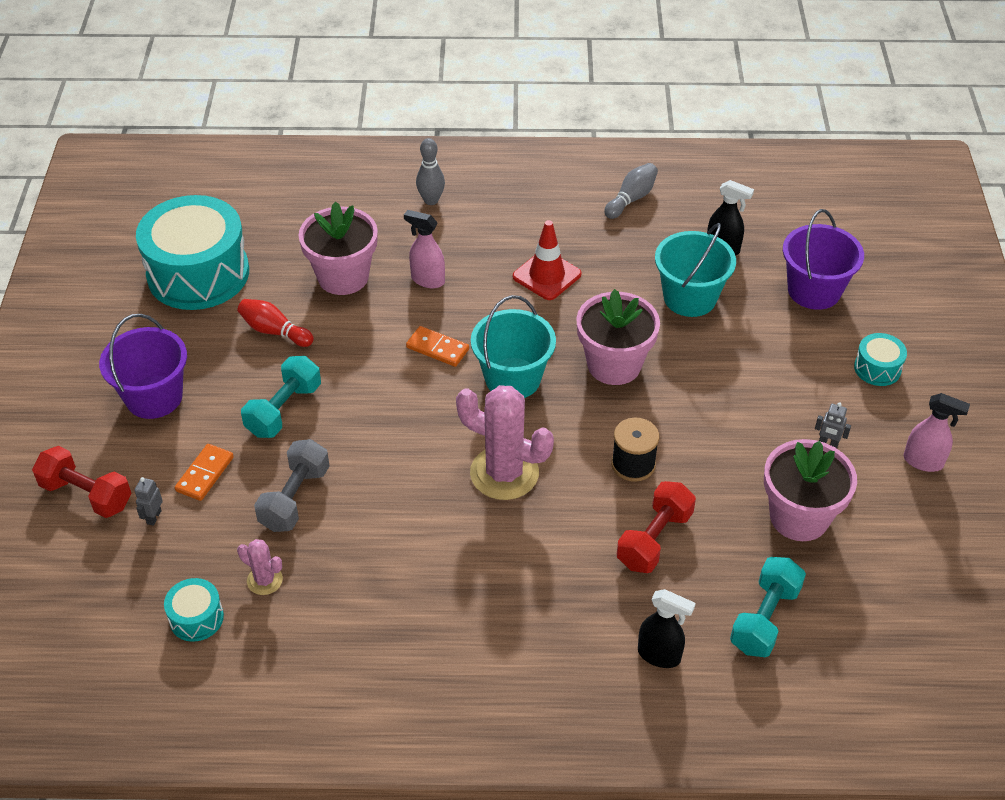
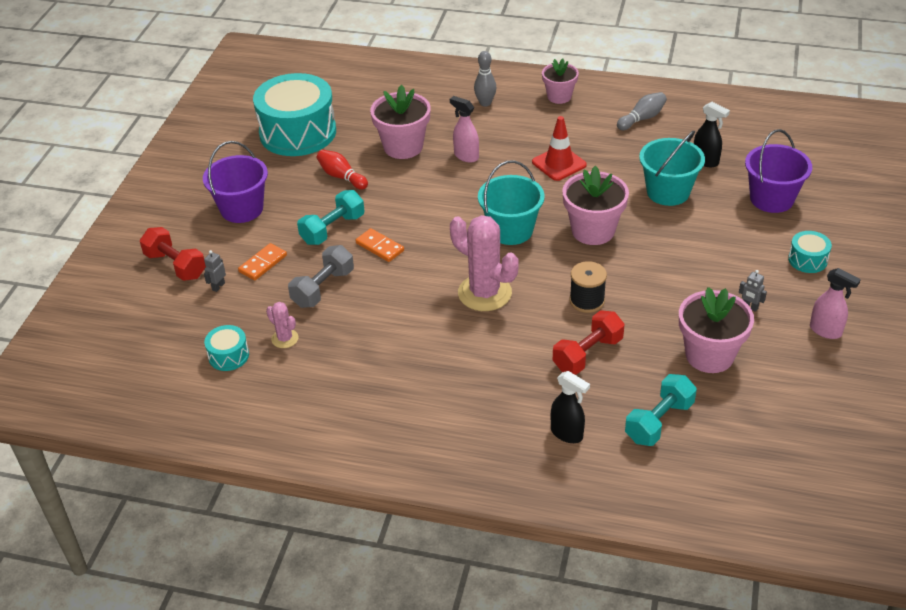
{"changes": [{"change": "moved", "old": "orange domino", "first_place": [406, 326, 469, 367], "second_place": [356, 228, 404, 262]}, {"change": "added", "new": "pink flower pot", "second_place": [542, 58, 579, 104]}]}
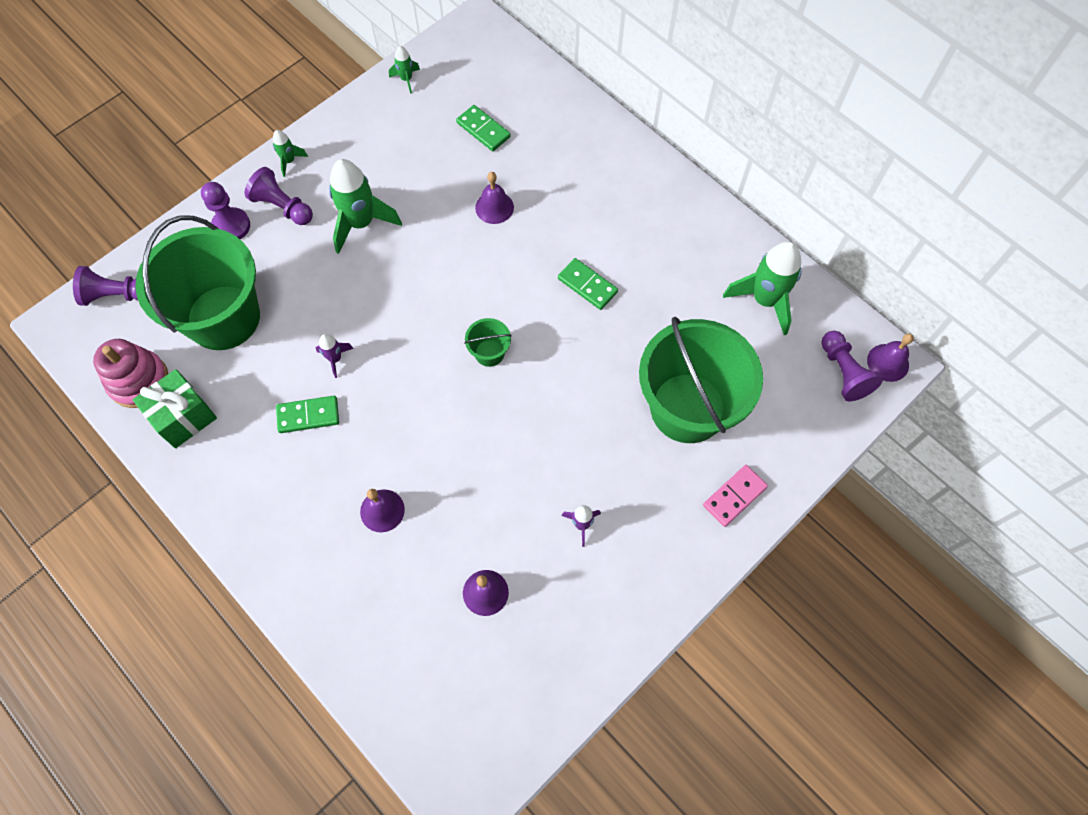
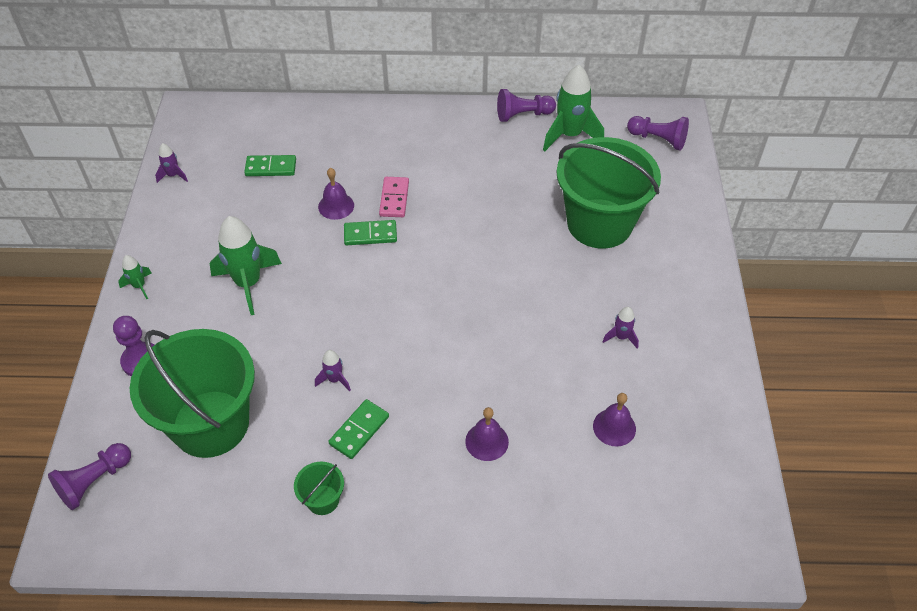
{"changes": [{"change": "recoloured", "old": "green rocket", "new": "purple rocket", "first_place": [389, 46, 420, 94], "second_place": [155, 143, 188, 183]}, {"change": "moved", "old": "green bucket", "first_place": [464, 318, 512, 367], "second_place": [294, 462, 344, 515]}, {"change": "moved", "old": "green domino", "first_place": [558, 258, 618, 310], "second_place": [344, 220, 397, 245]}, {"change": "moved", "old": "pink domino", "first_place": [703, 465, 768, 527], "second_place": [379, 177, 409, 217]}, {"change": "moved", "old": "purple pawn", "first_place": [245, 167, 313, 225], "second_place": [497, 89, 556, 122]}, {"change": "removed", "old": "pink stacking toy", "first_place": [93, 339, 168, 408]}, {"change": "removed", "old": "green gift", "first_place": [133, 369, 217, 448]}, {"change": "removed", "old": "purple bell", "first_place": [867, 333, 914, 382]}]}
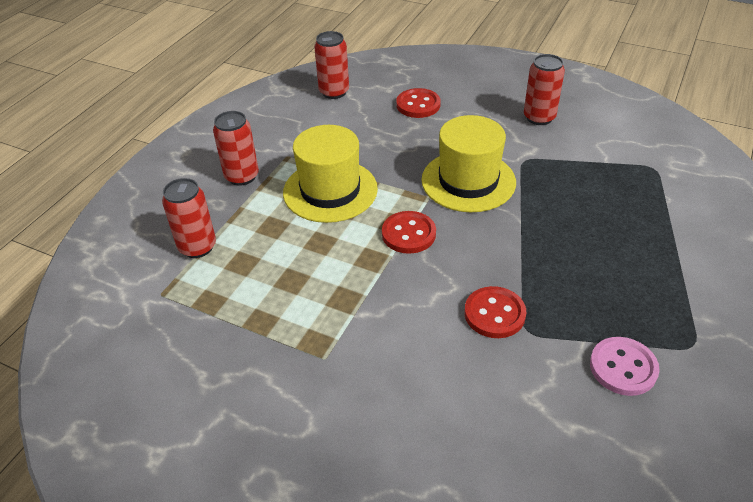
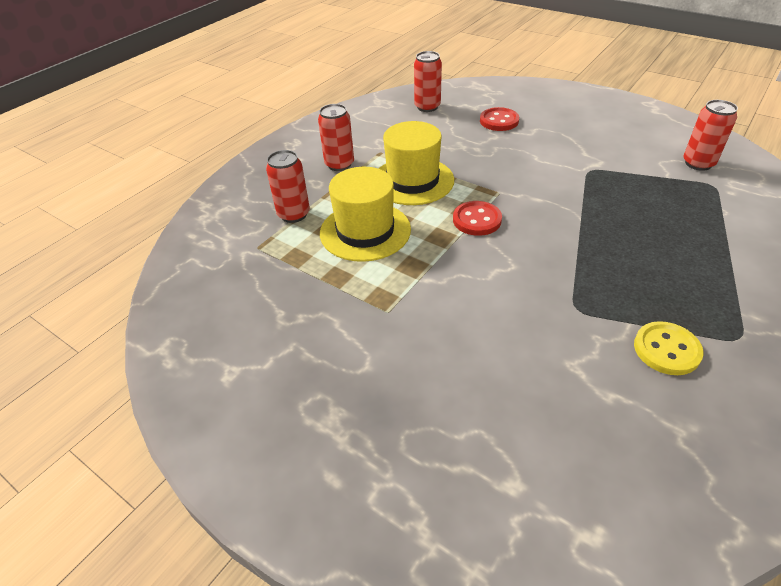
{"changes": [{"change": "moved", "old": "yellow hat", "first_place": [421, 115, 516, 212], "second_place": [320, 167, 411, 262]}, {"change": "recoloured", "old": "pink button", "new": "yellow button", "first_place": [590, 337, 660, 396], "second_place": [634, 321, 704, 375]}, {"change": "moved", "old": "red can", "first_place": [524, 54, 565, 125], "second_place": [683, 100, 738, 171]}, {"change": "removed", "old": "red button", "first_place": [465, 286, 526, 338]}]}
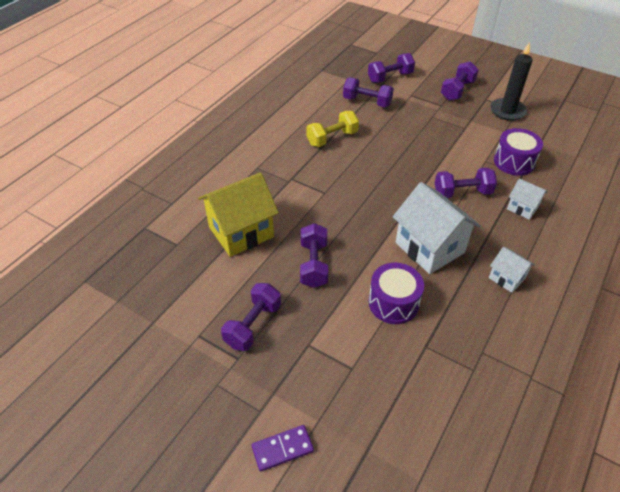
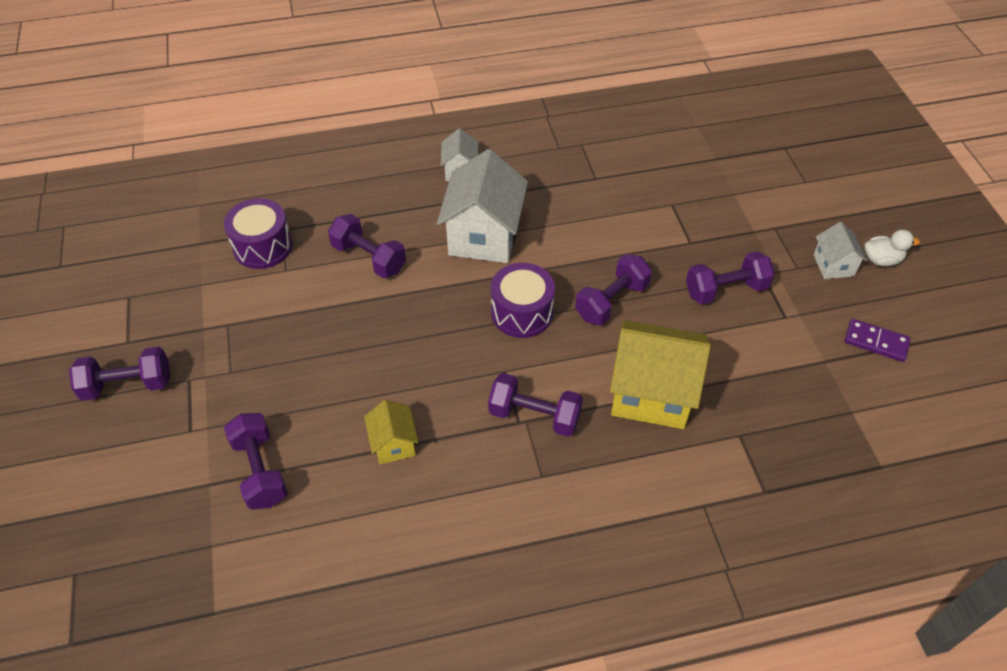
{"changes": [{"change": "replaced", "old": "yellow dumbbell", "new": "yellow house", "first_place": [306, 111, 359, 147], "second_place": [364, 399, 419, 464]}, {"change": "moved", "old": "purple dumbbell", "first_place": [368, 53, 415, 83], "second_place": [488, 373, 583, 437]}, {"change": "moved", "old": "purple drum", "first_place": [369, 263, 424, 324], "second_place": [491, 263, 555, 338]}, {"change": "moved", "old": "white house", "first_place": [507, 178, 547, 220], "second_place": [813, 222, 868, 279]}, {"change": "moved", "old": "purple domino", "first_place": [252, 425, 314, 472], "second_place": [844, 319, 911, 362]}, {"change": "added", "new": "white duck", "second_place": [864, 230, 920, 266]}, {"change": "removed", "old": "black candle", "first_place": [490, 42, 532, 121]}]}
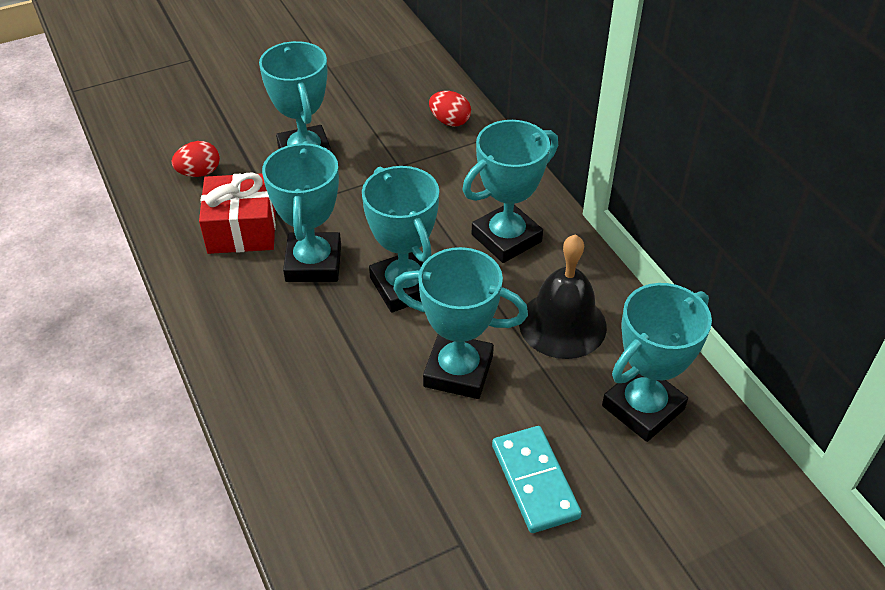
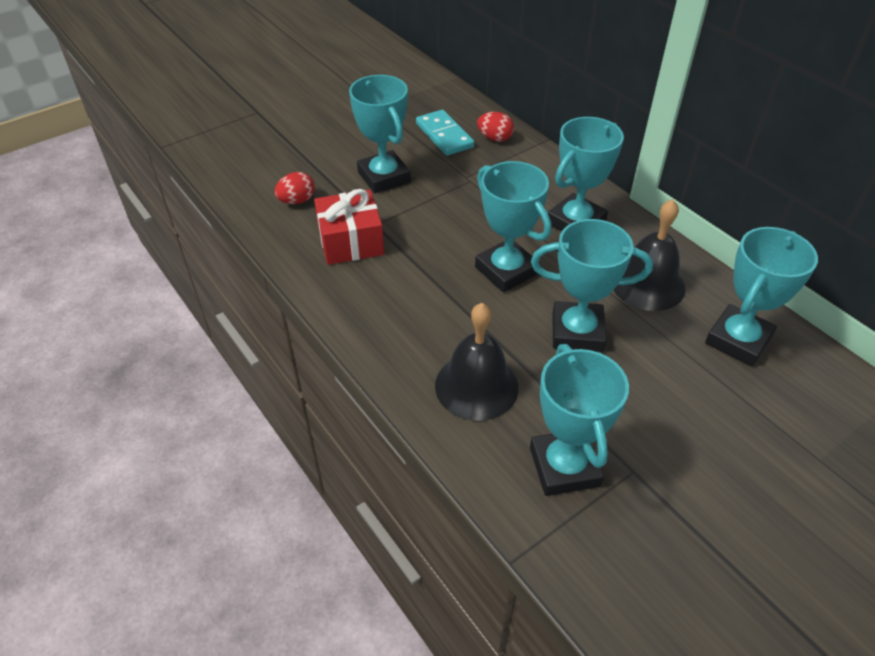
{"changes": [{"change": "moved", "old": "turquoise domino", "first_place": [492, 426, 582, 533], "second_place": [416, 110, 474, 156]}, {"change": "added", "new": "black bell", "second_place": [435, 303, 519, 421]}, {"change": "moved", "old": "turquoise trophy", "first_place": [262, 141, 341, 282], "second_place": [530, 344, 629, 496]}]}
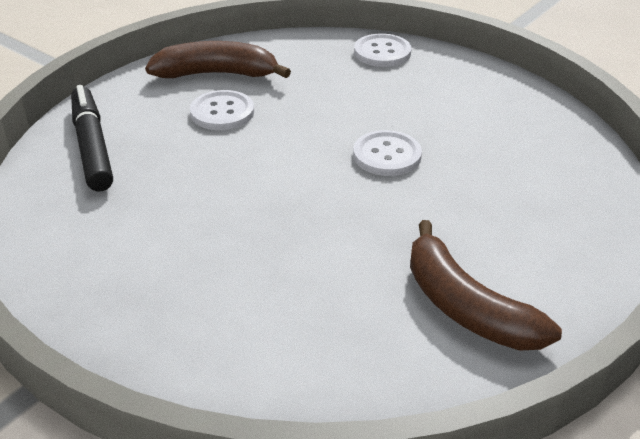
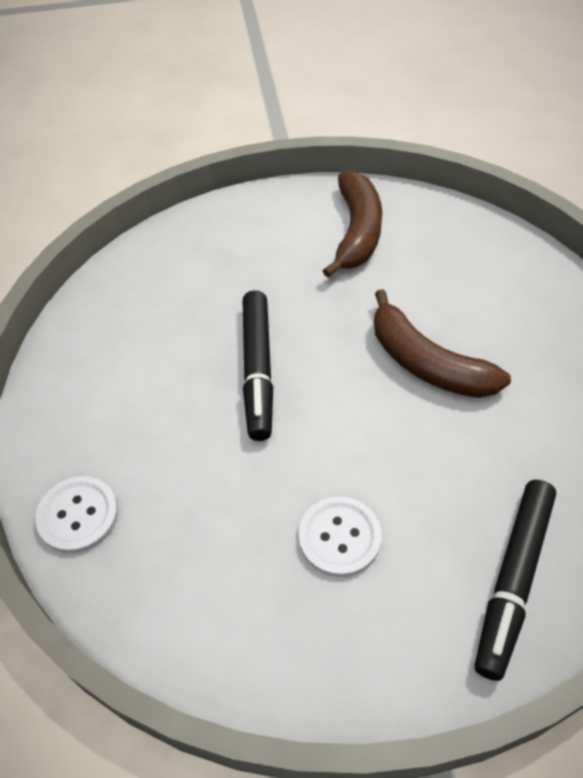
{"changes": [{"change": "replaced", "old": "white button", "new": "black marker", "first_place": [353, 130, 422, 176], "second_place": [243, 290, 273, 441]}, {"change": "moved", "old": "brown banana", "first_place": [145, 41, 291, 78], "second_place": [374, 289, 511, 398]}]}
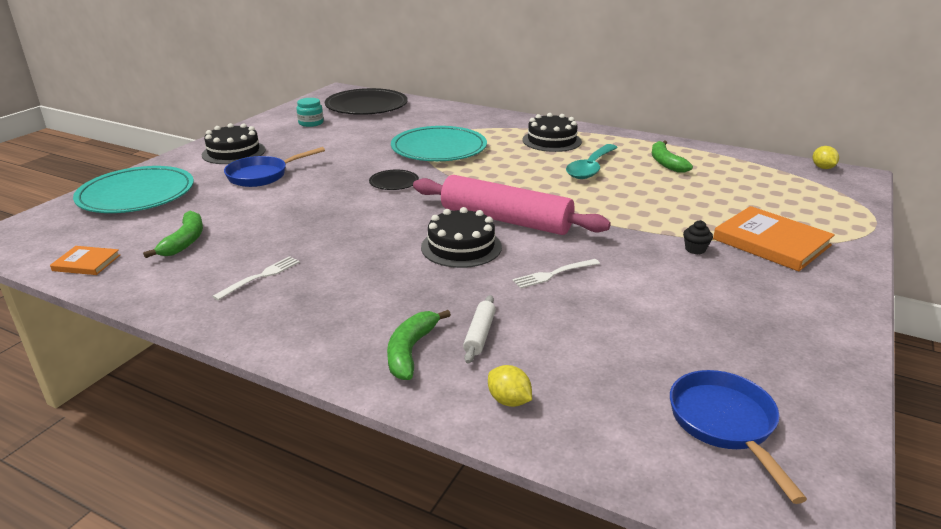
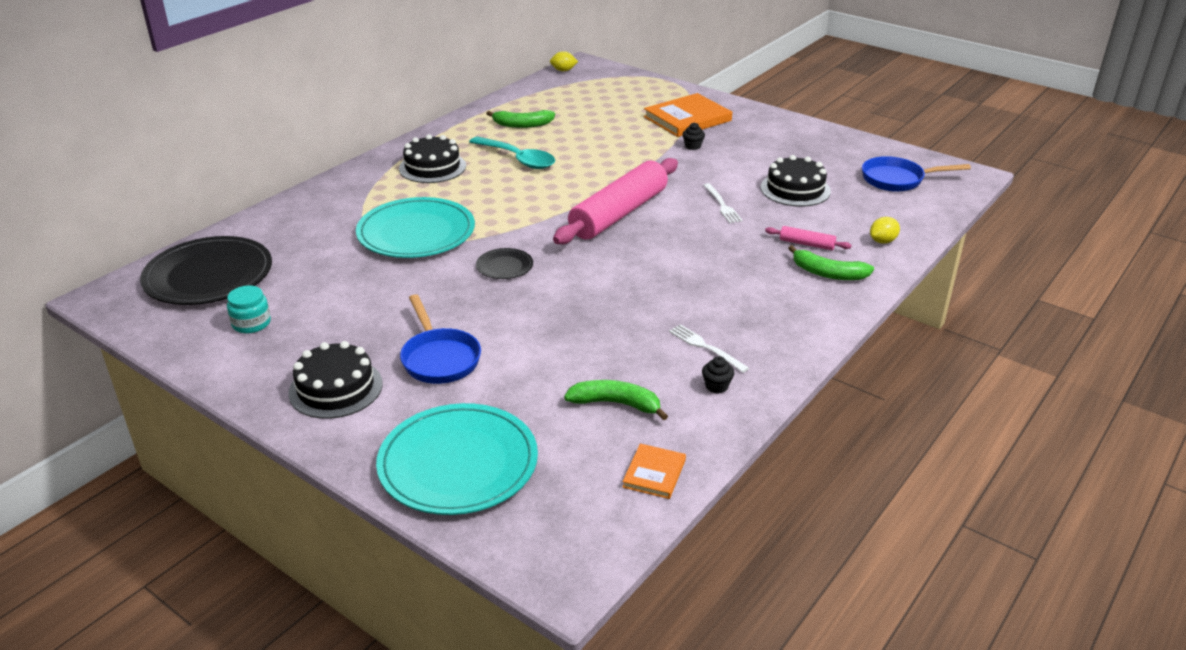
{"changes": [{"change": "added", "new": "black cupcake", "second_place": [702, 356, 734, 394]}, {"change": "moved", "old": "black cake", "first_place": [421, 207, 502, 268], "second_place": [761, 155, 831, 207]}, {"change": "recoloured", "old": "white rolling pin", "new": "pink rolling pin", "first_place": [463, 295, 496, 363], "second_place": [765, 226, 852, 250]}]}
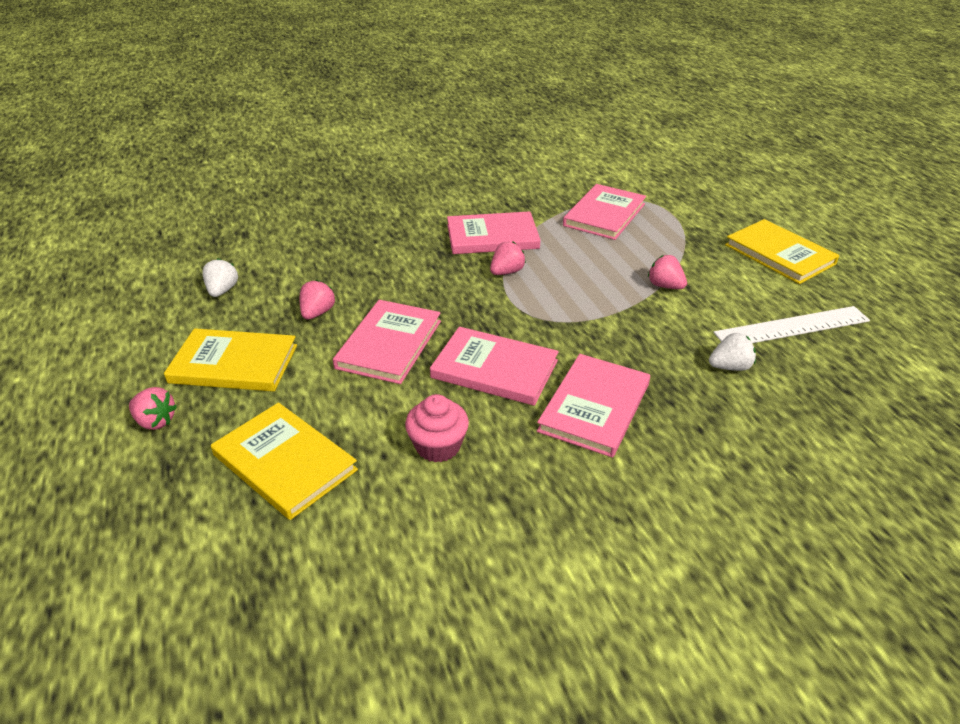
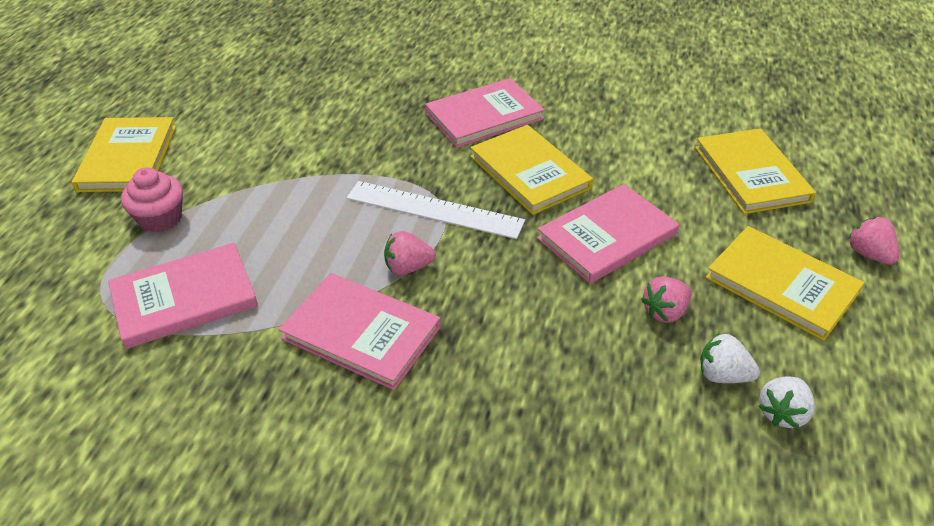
{"changes": [{"change": "moved", "old": "pink cupcake", "first_place": [405, 394, 469, 462], "second_place": [121, 167, 183, 233]}, {"change": "moved", "old": "white ruler", "first_place": [713, 306, 870, 343], "second_place": [347, 181, 525, 239]}, {"change": "recoloured", "old": "pink book", "new": "yellow book", "first_place": [430, 327, 559, 406], "second_place": [470, 125, 593, 215]}, {"change": "moved", "old": "white strawberry", "first_place": [709, 333, 756, 371], "second_place": [700, 333, 760, 383]}, {"change": "removed", "old": "pink strawberry", "first_place": [648, 255, 687, 289]}]}
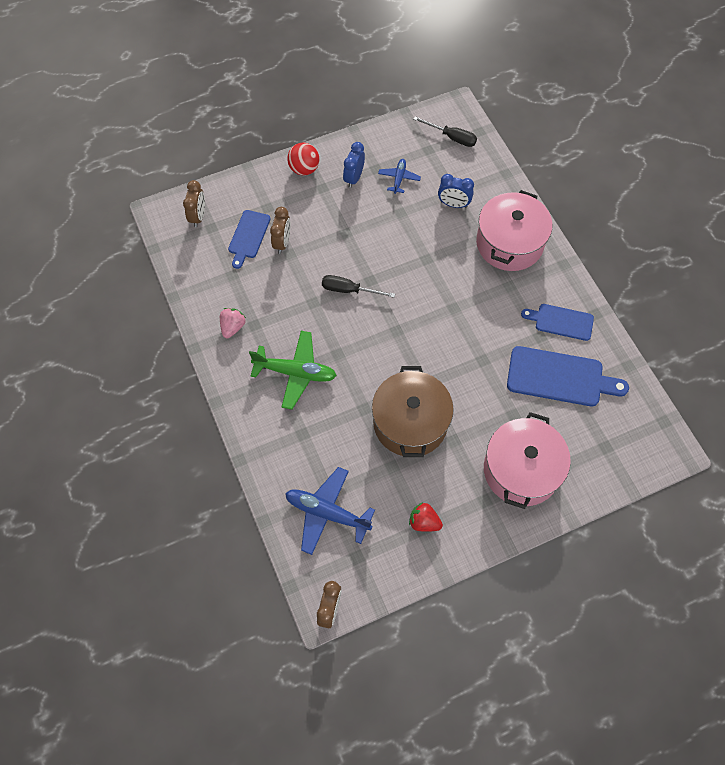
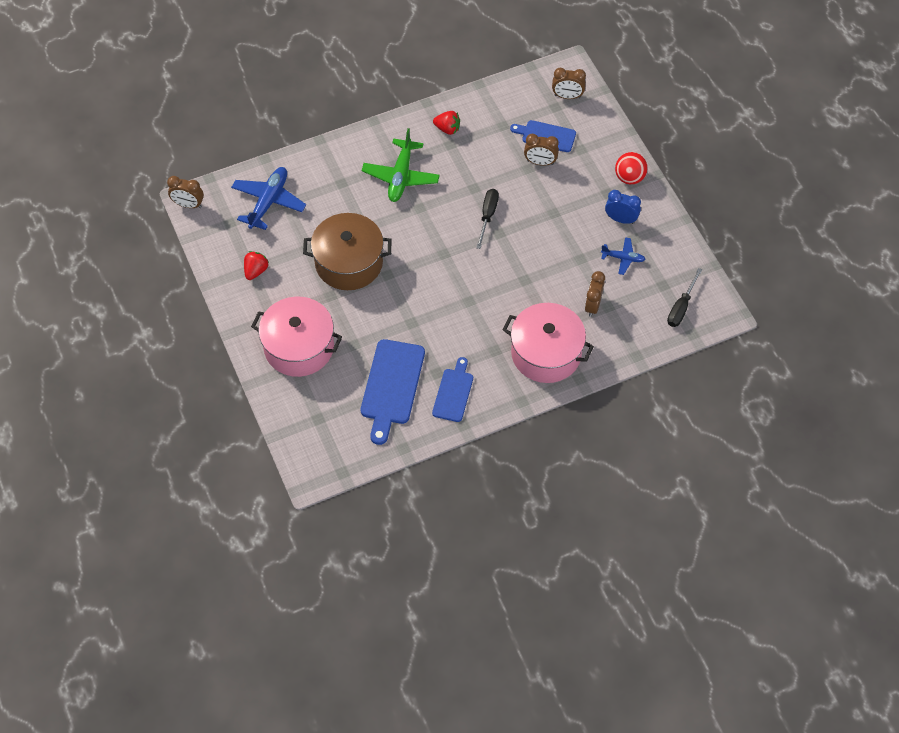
{"changes": [{"change": "recoloured", "old": "pink strawberry", "new": "red strawberry", "first_place": [220, 308, 246, 338], "second_place": [433, 111, 460, 135]}, {"change": "recoloured", "old": "blue clock", "new": "brown clock", "first_place": [438, 174, 474, 208], "second_place": [585, 271, 605, 317]}]}
